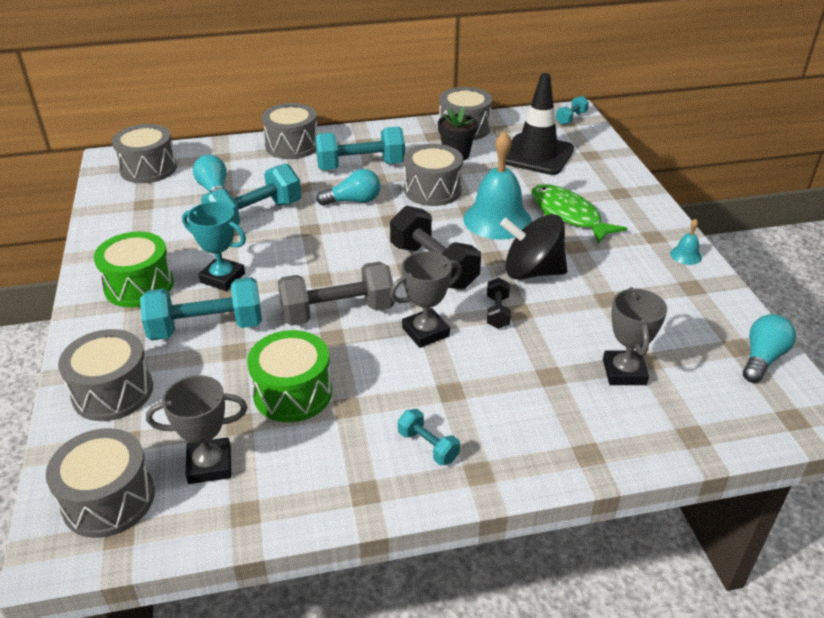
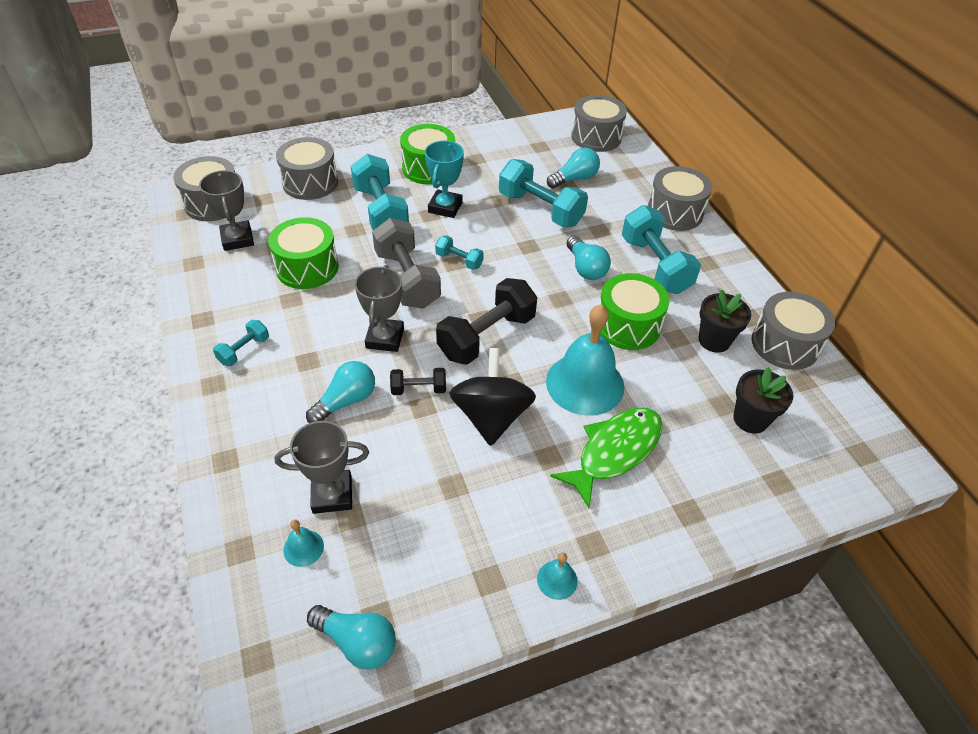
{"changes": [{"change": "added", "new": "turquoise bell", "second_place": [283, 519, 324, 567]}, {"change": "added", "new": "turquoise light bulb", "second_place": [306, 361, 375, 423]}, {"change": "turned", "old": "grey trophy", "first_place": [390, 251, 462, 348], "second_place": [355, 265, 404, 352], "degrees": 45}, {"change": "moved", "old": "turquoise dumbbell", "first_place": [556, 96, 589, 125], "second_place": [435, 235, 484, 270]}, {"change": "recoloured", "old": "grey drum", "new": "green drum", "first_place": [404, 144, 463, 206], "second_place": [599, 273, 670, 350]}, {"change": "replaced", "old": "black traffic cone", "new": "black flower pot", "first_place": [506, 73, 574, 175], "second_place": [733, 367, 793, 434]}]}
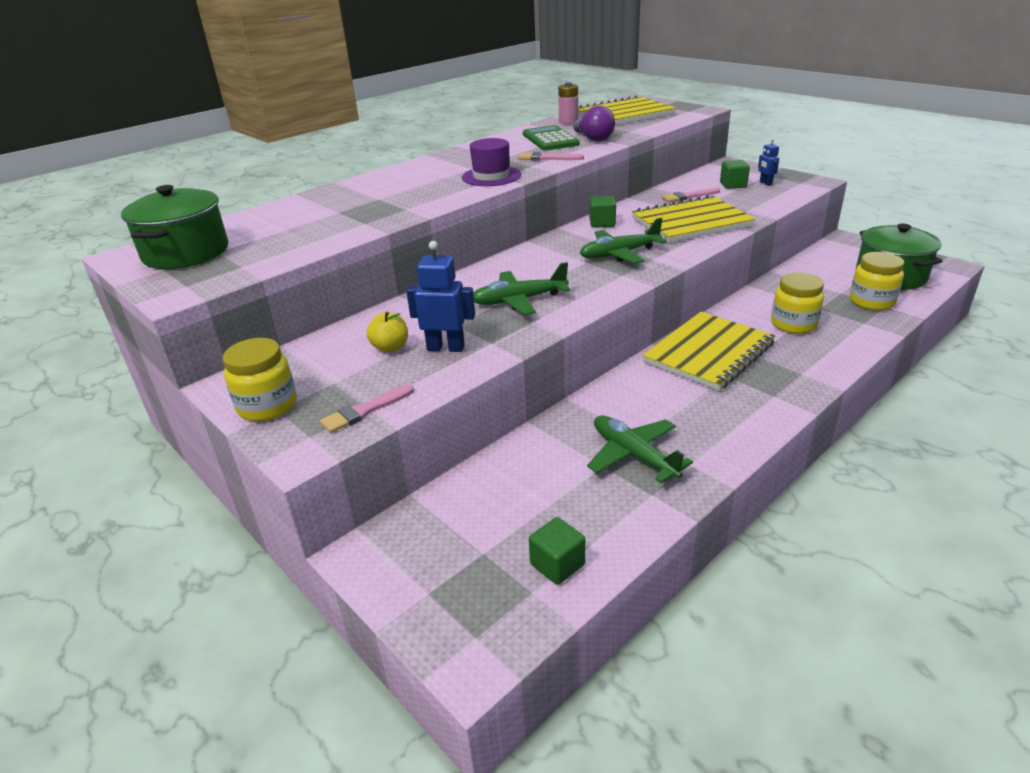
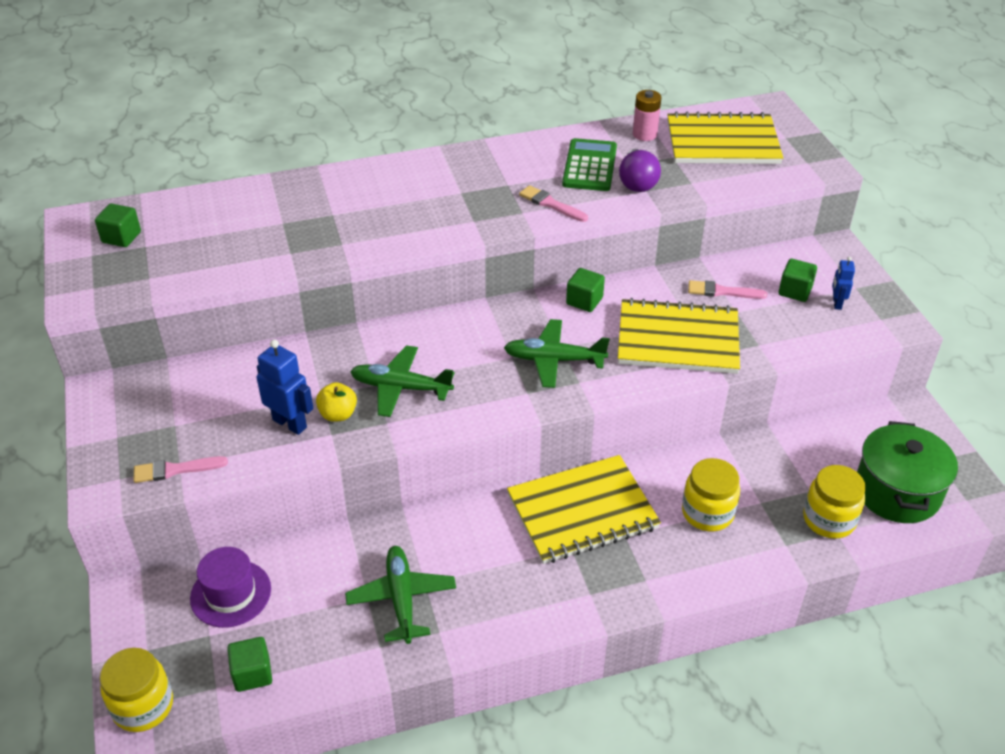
{"changes": [{"change": "replaced", "old": "green pot", "new": "green cube", "first_place": [121, 185, 228, 269], "second_place": [95, 203, 141, 247]}, {"change": "moved", "old": "yellow jar", "first_place": [223, 338, 297, 421], "second_place": [100, 648, 173, 732]}, {"change": "moved", "old": "purple hat", "first_place": [462, 138, 521, 186], "second_place": [190, 547, 271, 628]}, {"change": "moved", "old": "yellow apple", "first_place": [366, 312, 408, 352], "second_place": [316, 382, 357, 422]}]}
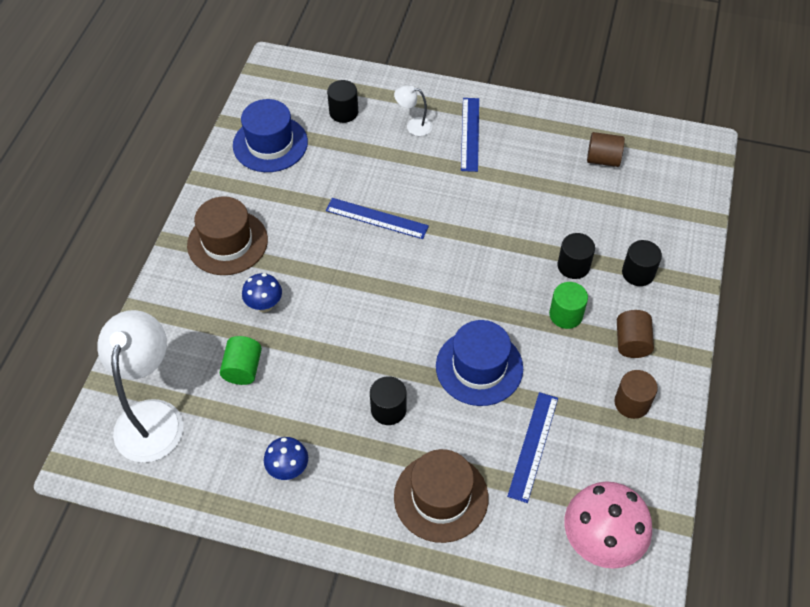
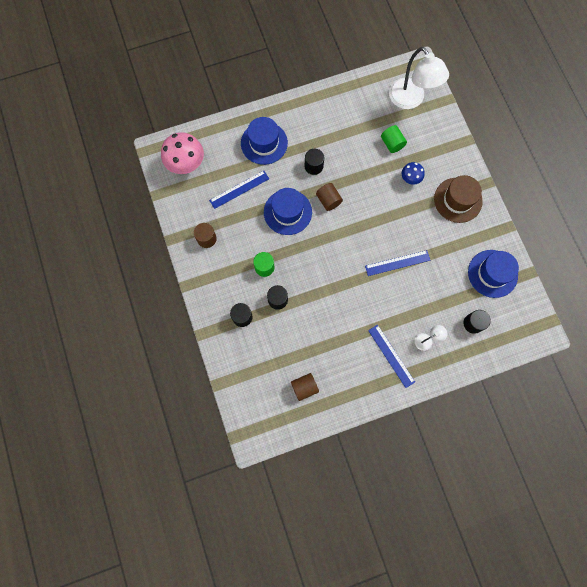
{"changes": [{"change": "turned", "old": "blue ruler", "first_place": [507, 392, 558, 503], "second_place": [209, 171, 269, 209], "degrees": 75}, {"change": "recoloured", "old": "brown hat", "new": "blue hat", "first_place": [394, 449, 488, 543], "second_place": [241, 117, 288, 165]}, {"change": "moved", "old": "brown cylinder", "first_place": [617, 310, 654, 358], "second_place": [316, 183, 343, 211]}, {"change": "removed", "old": "blue mushroom", "first_place": [264, 437, 308, 480]}]}
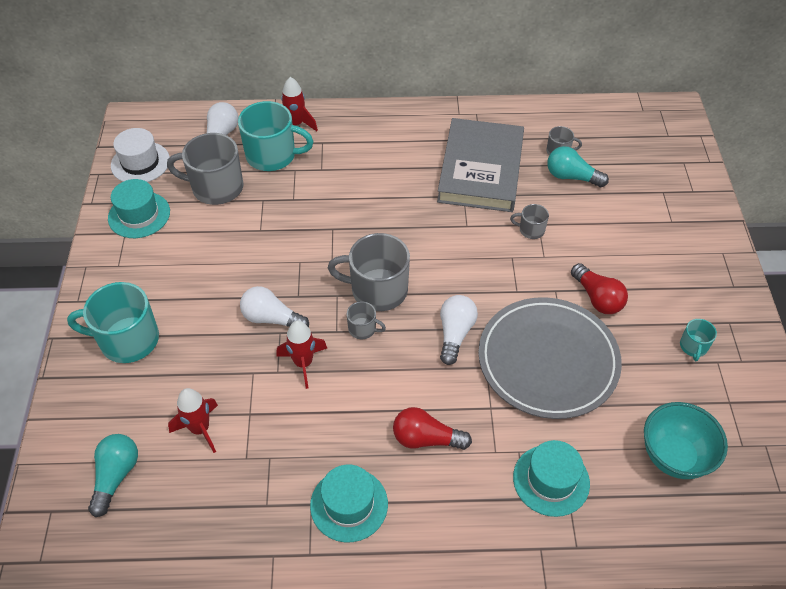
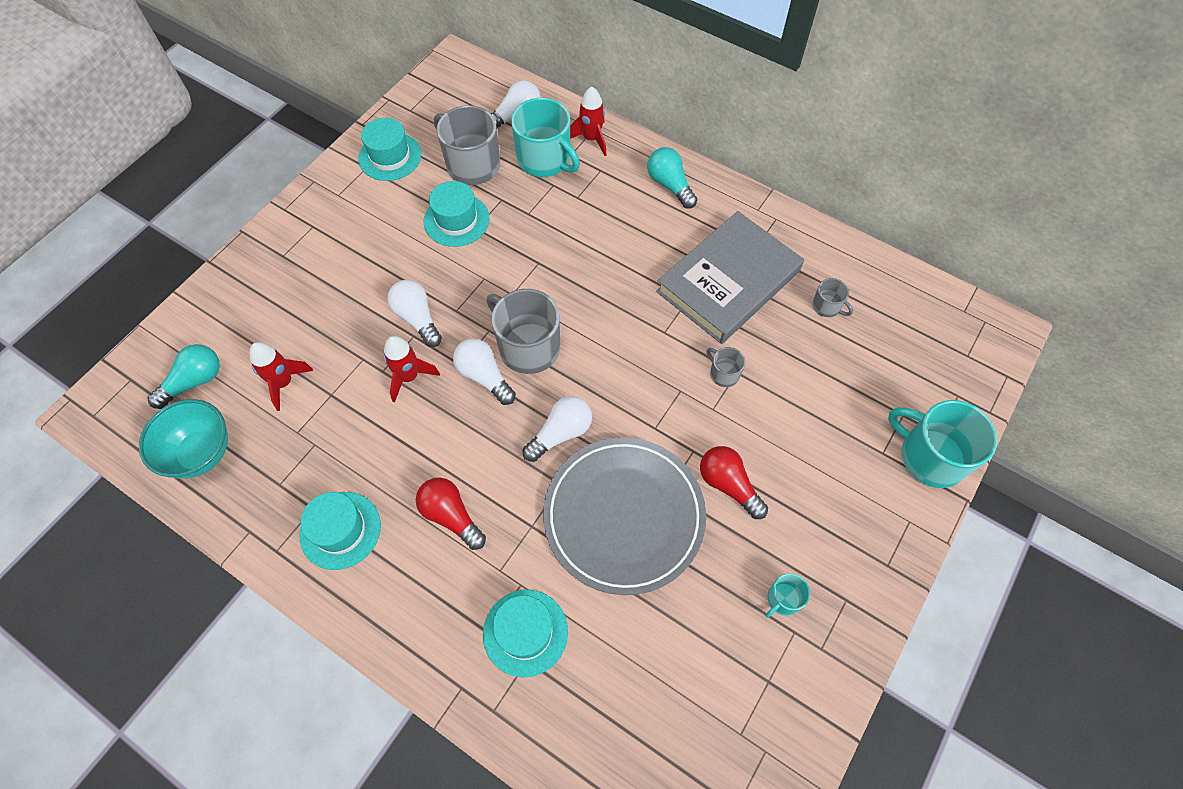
{"changes": [{"change": "moved", "old": "turquoise bowl", "first_place": [644, 402, 728, 479], "second_place": [139, 399, 228, 479]}, {"change": "added", "new": "turquoise hat", "second_place": [423, 181, 490, 247]}, {"change": "replaced", "old": "grey mug", "new": "white light bulb", "first_place": [347, 301, 386, 339], "second_place": [453, 339, 516, 405]}, {"change": "moved", "old": "turquoise light bulb", "first_place": [547, 146, 609, 187], "second_place": [647, 147, 698, 209]}, {"change": "turned", "old": "red light bulb", "first_place": [571, 263, 628, 314], "second_place": [700, 446, 768, 519], "degrees": 135}, {"change": "moved", "old": "turquoise mug", "first_place": [67, 282, 159, 363], "second_place": [888, 400, 998, 488]}, {"change": "removed", "old": "white hat", "first_place": [111, 128, 170, 182]}]}
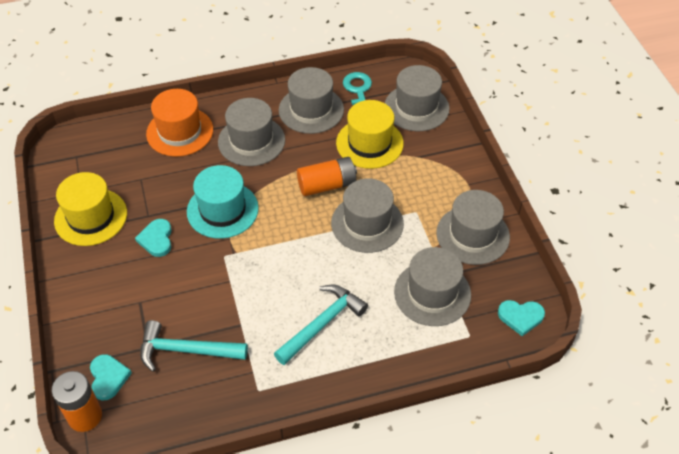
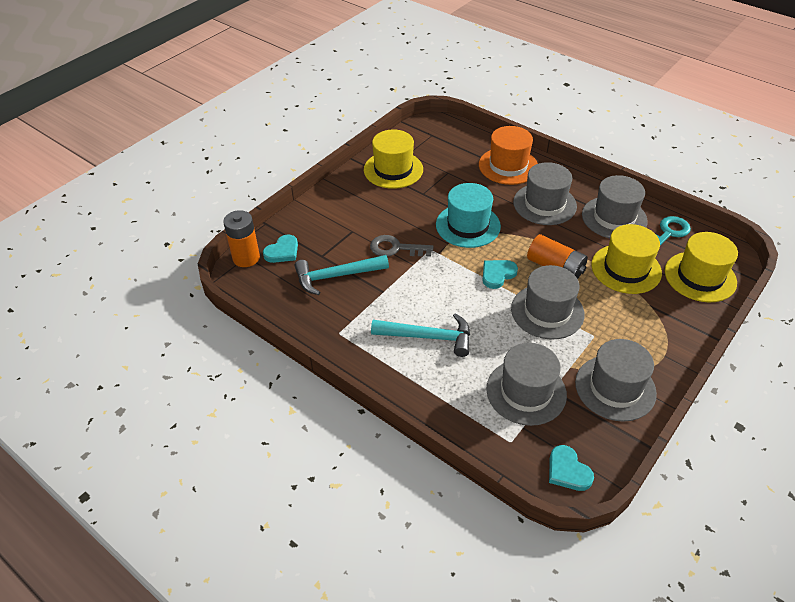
{"changes": [{"change": "turned", "old": "turquoise hammer", "first_place": [140, 320, 248, 372], "second_place": [295, 255, 389, 295], "degrees": -75}, {"change": "added", "new": "grey key", "second_place": [370, 235, 434, 257]}, {"change": "moved", "old": "turquoise heart", "first_place": [135, 219, 172, 257], "second_place": [482, 260, 518, 289]}, {"change": "recoloured", "old": "grey hat", "new": "yellow hat", "first_place": [385, 65, 450, 131], "second_place": [665, 232, 738, 302]}]}
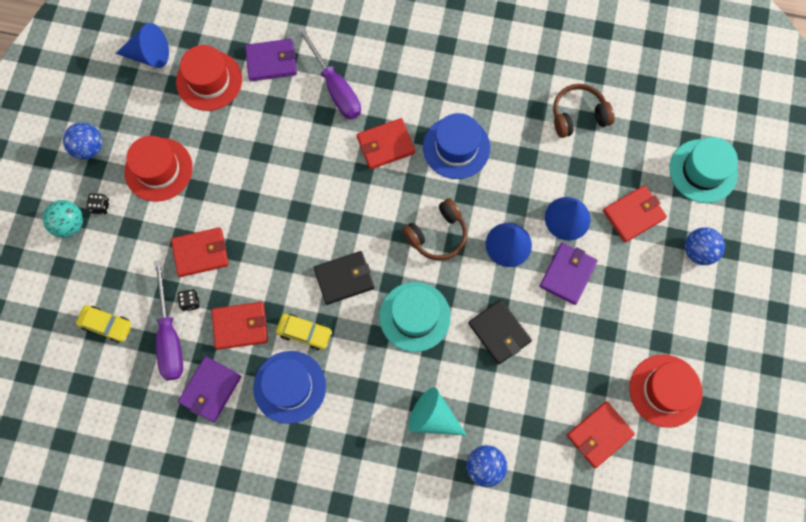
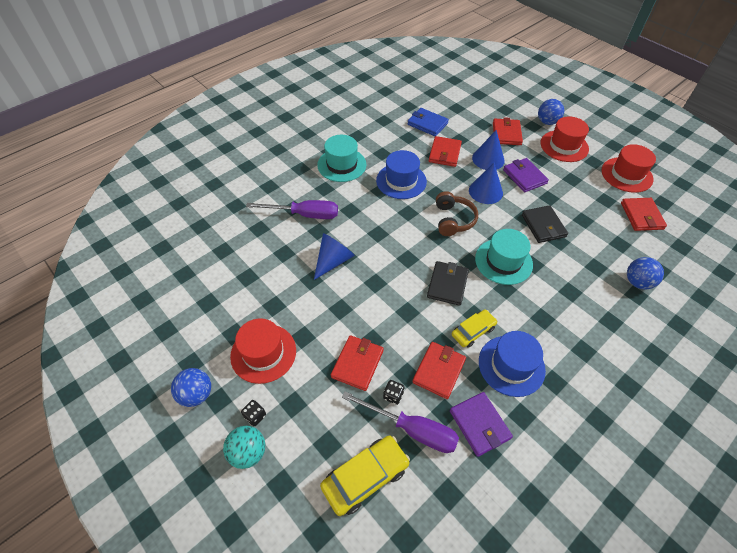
{"changes": [{"change": "moved", "old": "blue cone", "first_place": [116, 23, 169, 68], "second_place": [314, 233, 355, 280]}, {"change": "moved", "old": "turquoise hat", "first_place": [669, 137, 738, 203], "second_place": [317, 135, 366, 182]}, {"change": "resized", "old": "yellow car", "first_place": [76, 305, 132, 343], "second_place": [320, 435, 410, 516], "factor": 1.55}, {"change": "replaced", "old": "brown headphones", "new": "blue wallet", "first_place": [553, 84, 615, 138], "second_place": [407, 108, 449, 136]}, {"change": "moved", "old": "red wallet", "first_place": [357, 118, 415, 169], "second_place": [429, 136, 462, 167]}, {"change": "turned", "old": "black wallet", "first_place": [468, 299, 532, 364], "second_place": [522, 205, 568, 243], "degrees": 75}, {"change": "moved", "old": "red hat", "first_place": [176, 45, 242, 111], "second_place": [541, 117, 589, 162]}, {"change": "removed", "old": "purple wallet", "first_place": [245, 39, 297, 81]}, {"change": "removed", "old": "turquoise cone", "first_place": [409, 387, 467, 435]}]}
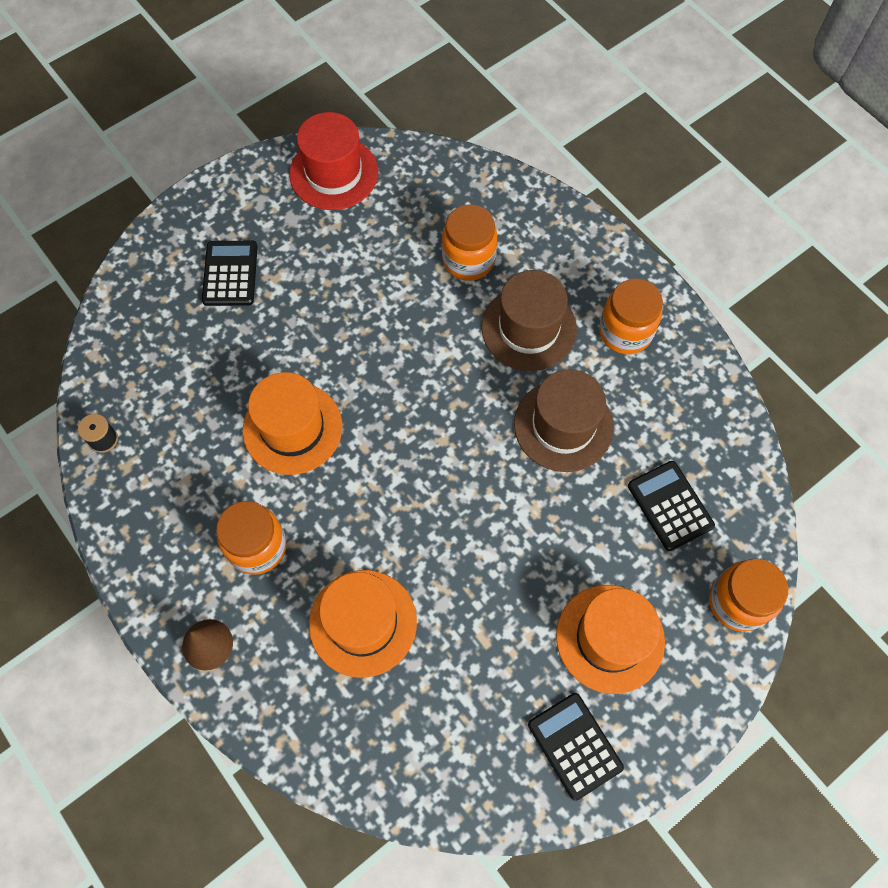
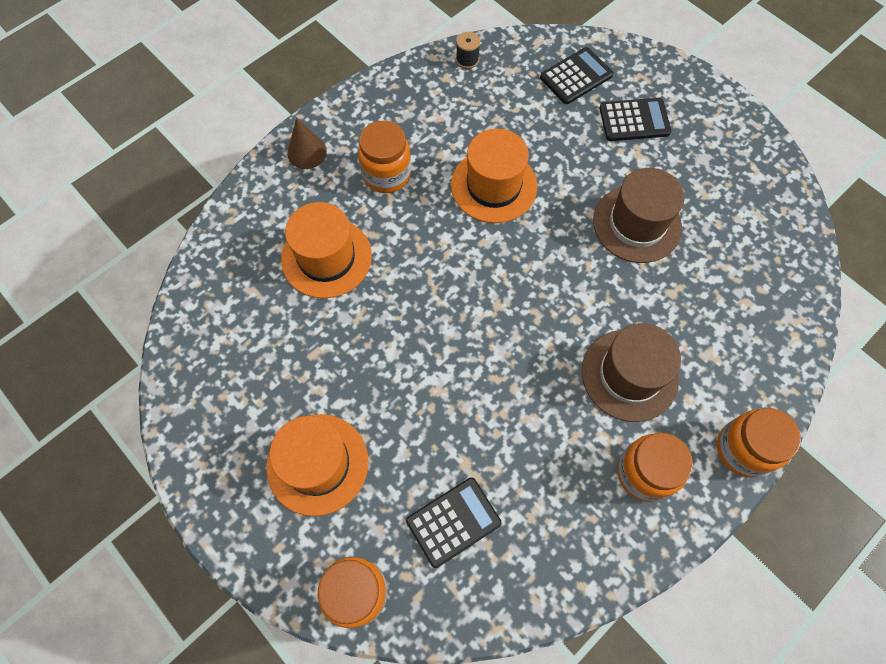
{"changes": [{"change": "moved", "old": "black calculator", "first_place": [528, 693, 624, 801], "second_place": [540, 47, 613, 104]}, {"change": "moved", "old": "brown hat", "first_place": [514, 369, 614, 472], "second_place": [593, 168, 684, 263]}, {"change": "moved", "old": "orange jar", "first_place": [442, 204, 497, 281], "second_place": [717, 408, 801, 477]}, {"change": "removed", "old": "red hat", "first_place": [289, 112, 378, 210]}]}
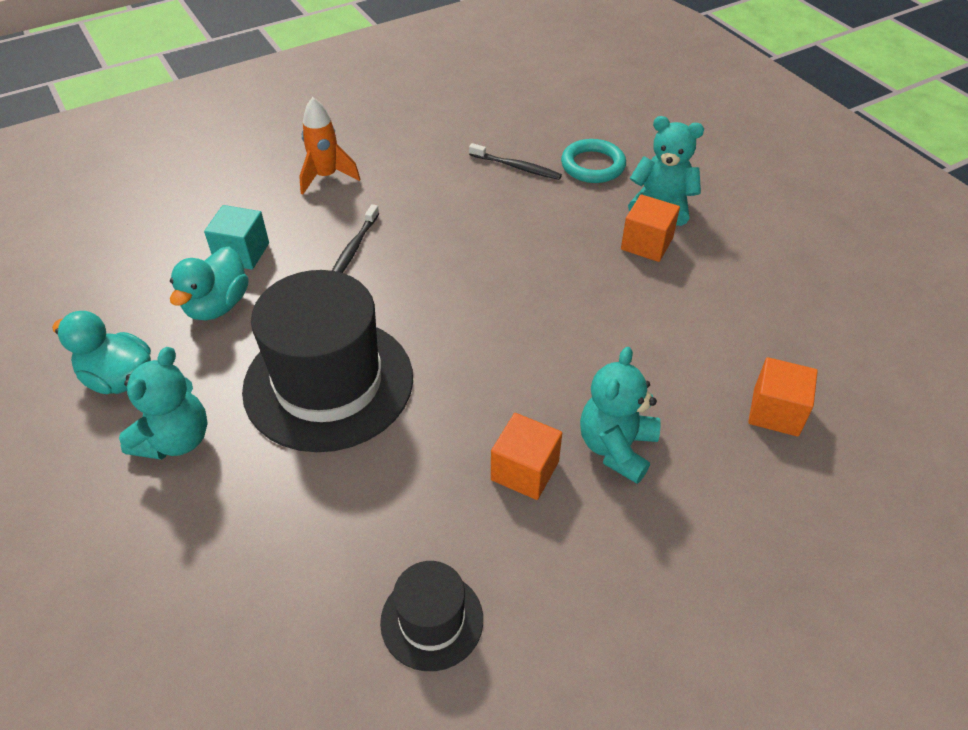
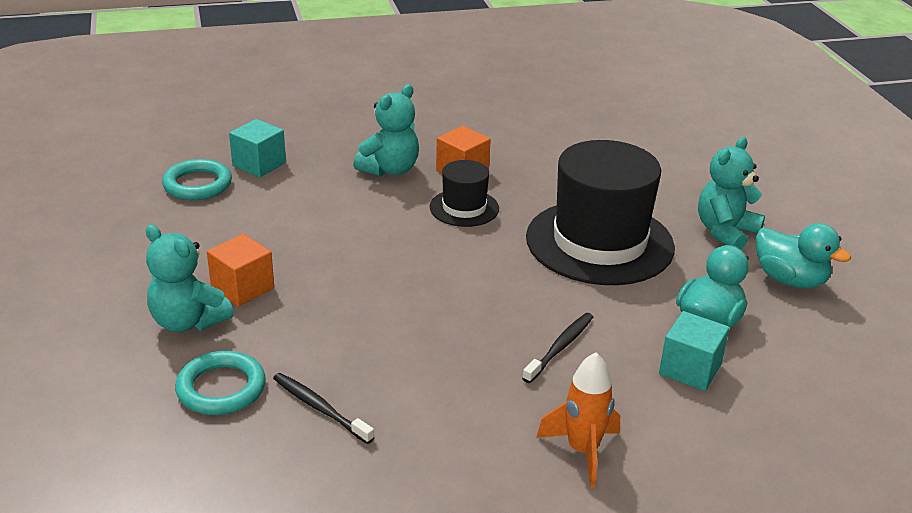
{"changes": [{"change": "added", "new": "turquoise ring", "second_place": [162, 159, 232, 200]}, {"change": "recoloured", "old": "orange cube", "new": "turquoise cube", "first_place": [748, 357, 818, 437], "second_place": [229, 119, 286, 177]}, {"change": "moved", "old": "black hat", "first_place": [380, 561, 483, 671], "second_place": [429, 160, 499, 227]}]}
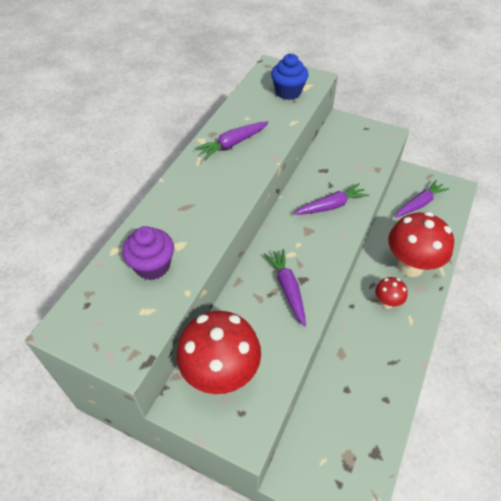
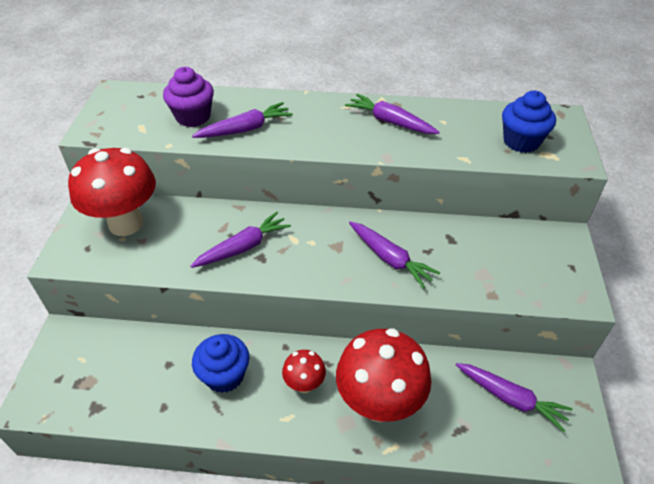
{"changes": [{"change": "added", "new": "purple carrot", "second_place": [192, 102, 293, 138]}, {"change": "added", "new": "blue cupcake", "second_place": [192, 334, 249, 393]}]}
